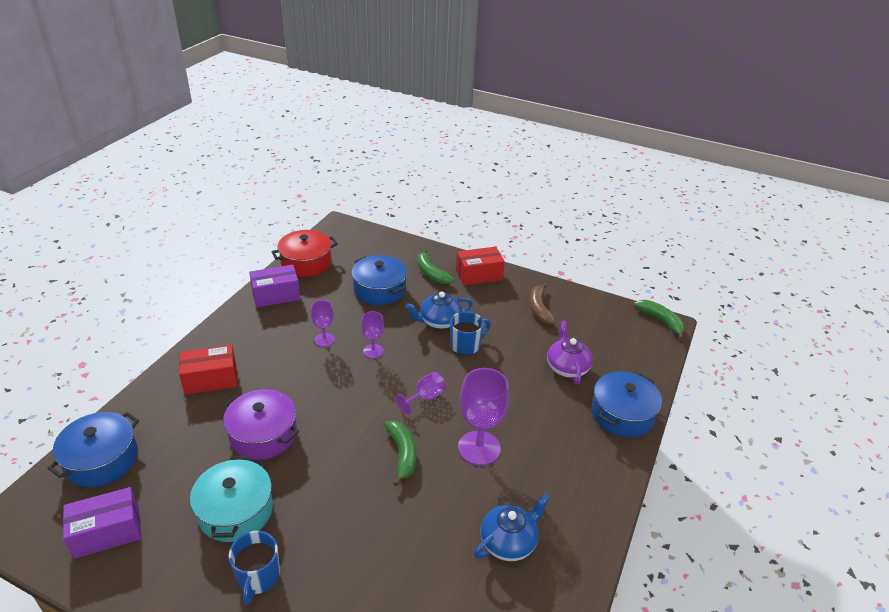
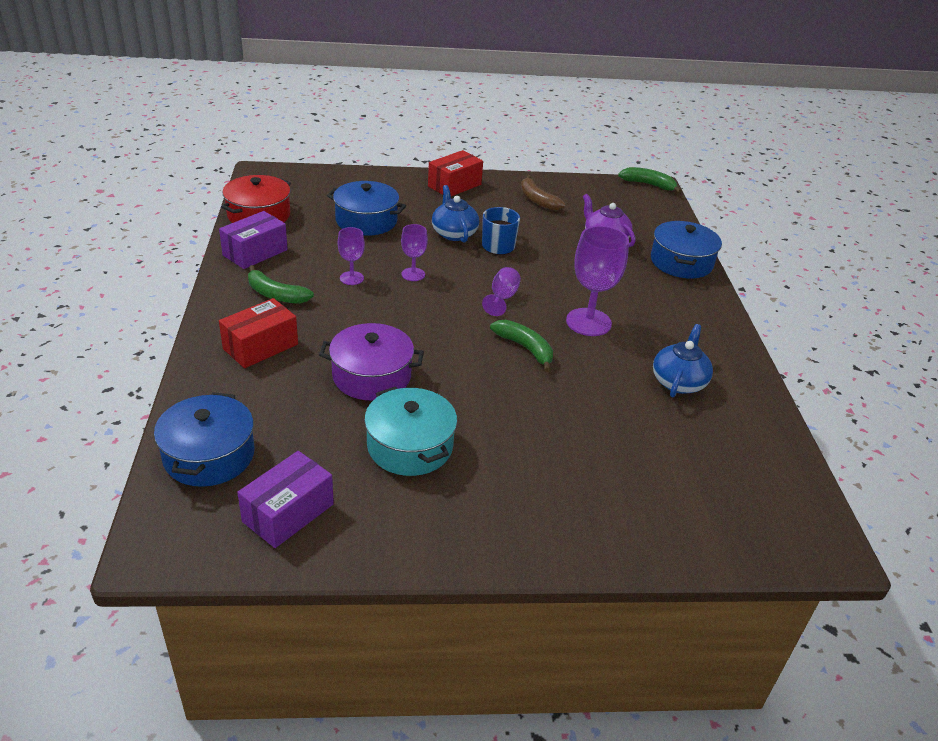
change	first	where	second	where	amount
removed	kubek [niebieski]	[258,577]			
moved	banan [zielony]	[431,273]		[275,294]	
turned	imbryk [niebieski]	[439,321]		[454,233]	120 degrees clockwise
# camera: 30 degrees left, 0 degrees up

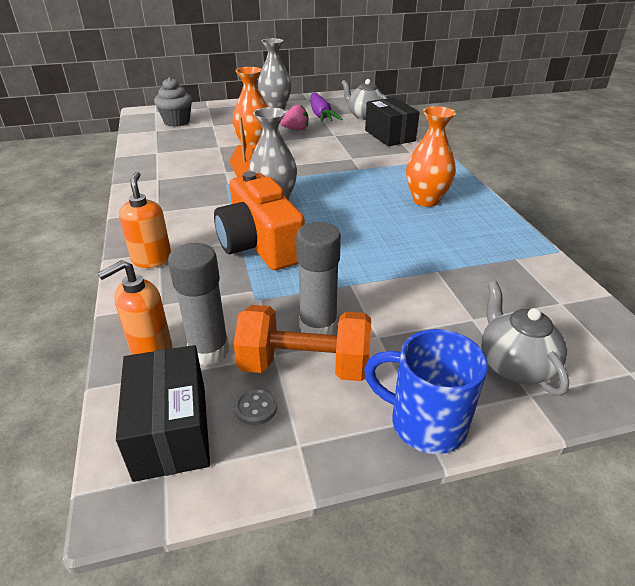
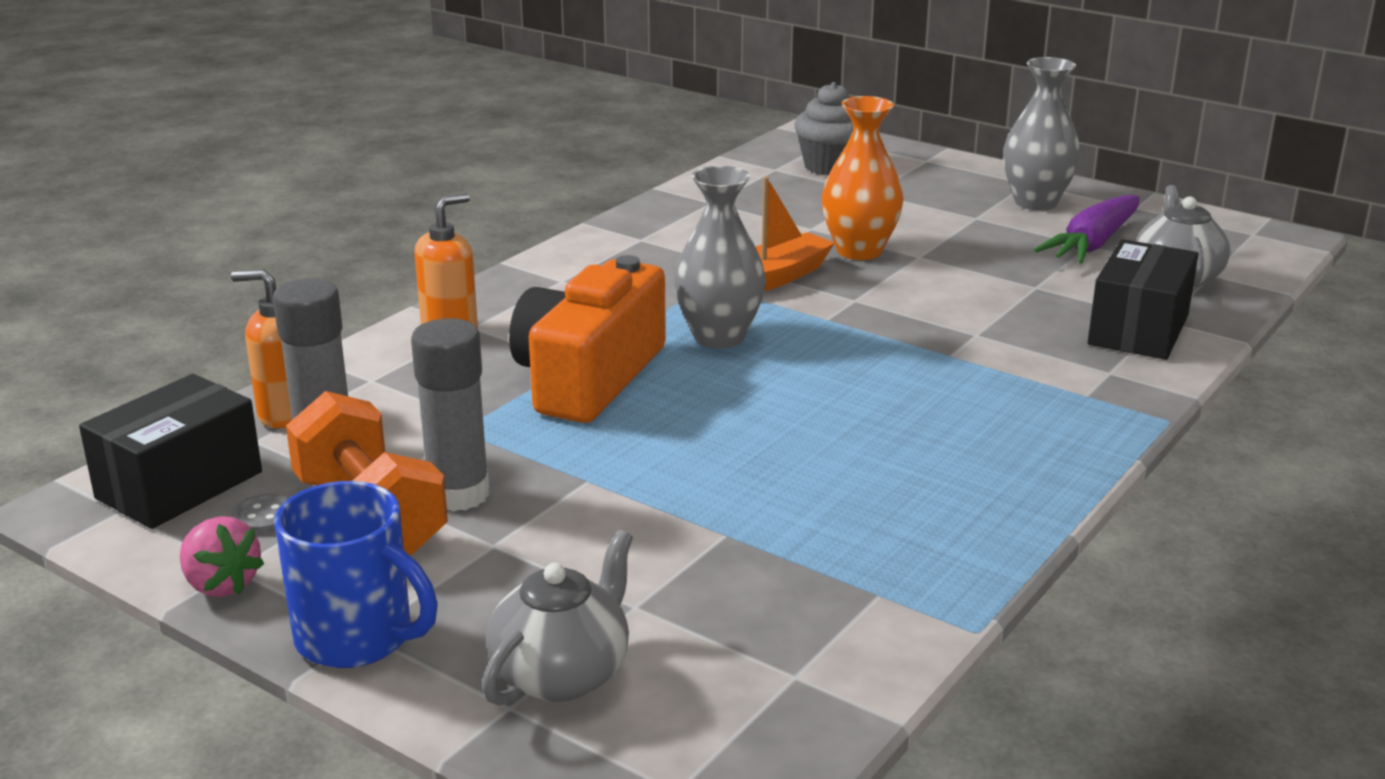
change	first	where	second	where	amount
removed	wazon [pomarańczowy]	[426,200]			
moved	truskawka [różowy]	[296,129]		[221,584]	
turned	kubek [niebieski]	[424,423]		[358,638]	135 degrees clockwise
# camera: 50 degrees right, 10 degrees down

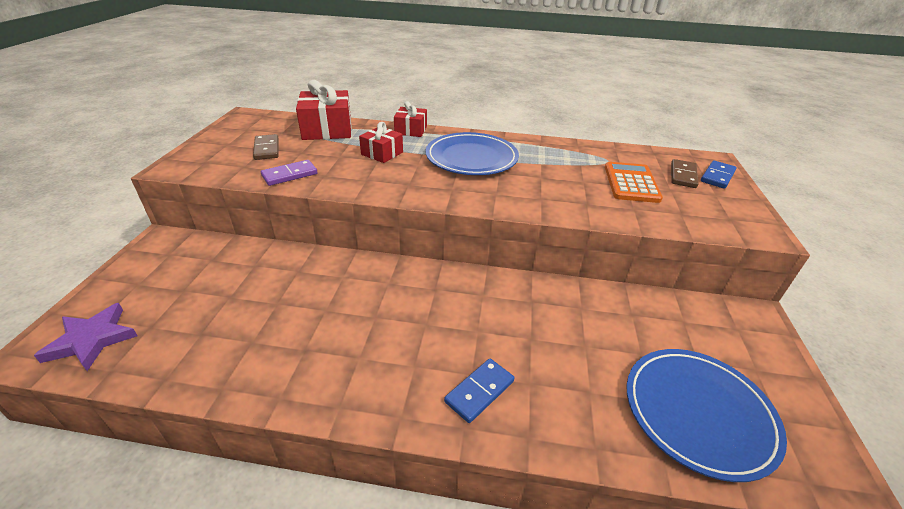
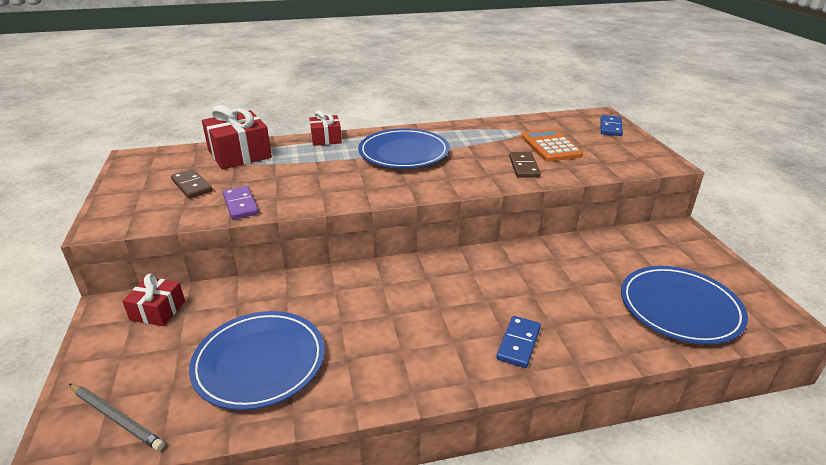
change	first	where	second	where	amount
added			talerz [niebieski]	[259,362]	
moved	prezent [czerwony]	[382,153]		[158,310]	
moved	kostka domina [brązowy]	[683,175]		[524,167]	
replaced	gwiazda [fioletowy]	[92,339]	ołówek [szary]	[116,418]	
turned	kostka domina [fioletowy]	[289,175]		[240,205]	60 degrees counterclockwise
# camera: 20 degrees left, 5 degrees down

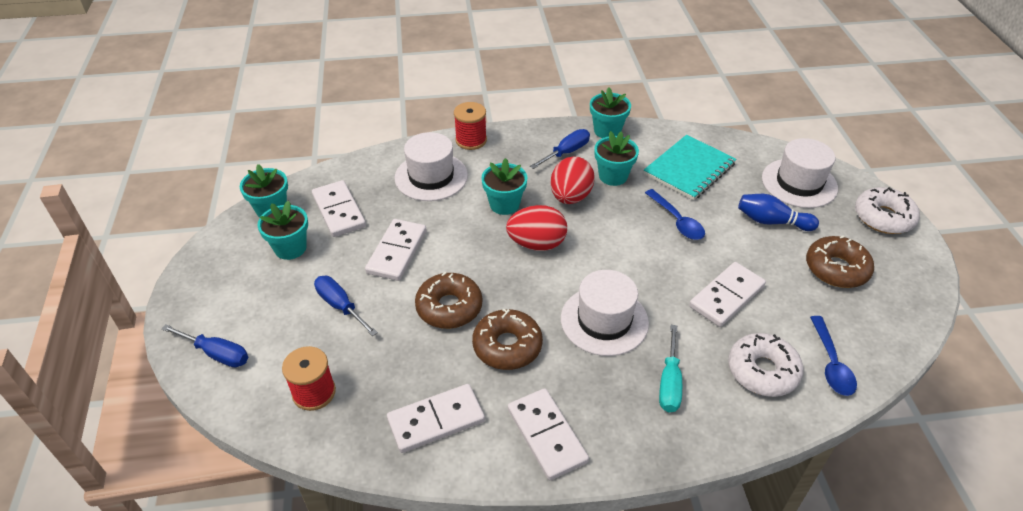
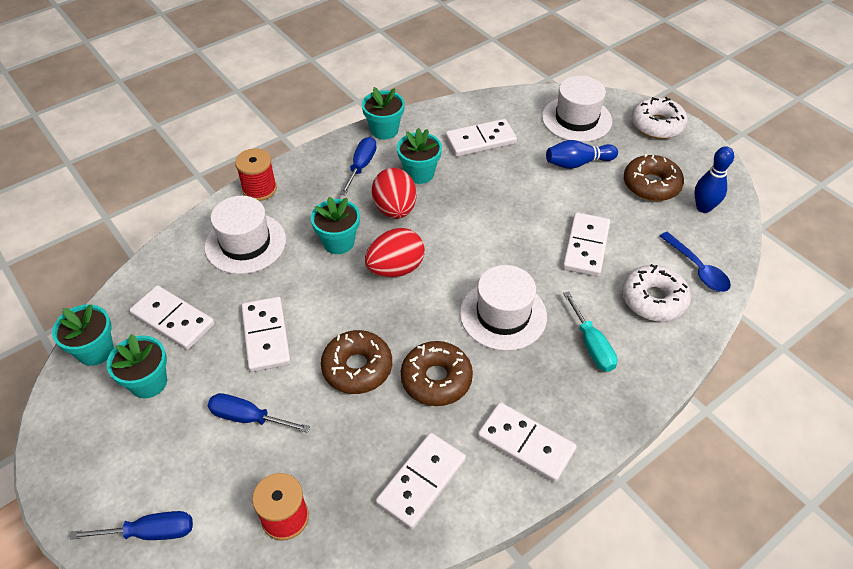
change	first	where	second	where	amount
removed	łyżka [niebieski]	[677,221]			
added			kręgiel [niebieski]	[703,207]	
replaced	zeszyt [turkusowy]	[689,169]	kostka domina [biały]	[480,140]	
# camera: 30 degrees left, 5 degrees up

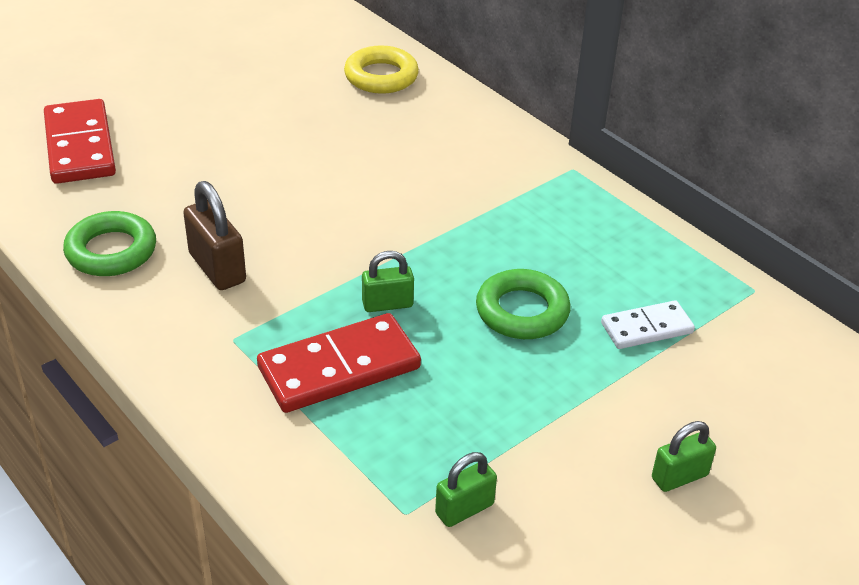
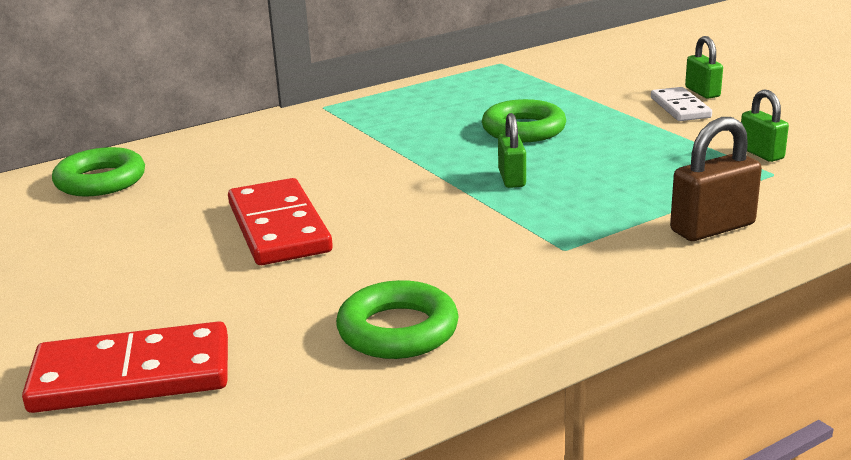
change	first	where	second	where	amount
moved	kłódka [brązowy]	[217,268]		[712,228]	
moved	kostka domina [czerwony]	[339,367]		[278,228]	
moved	kostka domina [biały]	[646,328]		[680,108]	
recoloured	pierścień [żółty]	[381,76]	pierścień [zielony]	[100,181]	
# camera: 80 degrees left, 15 degrees down

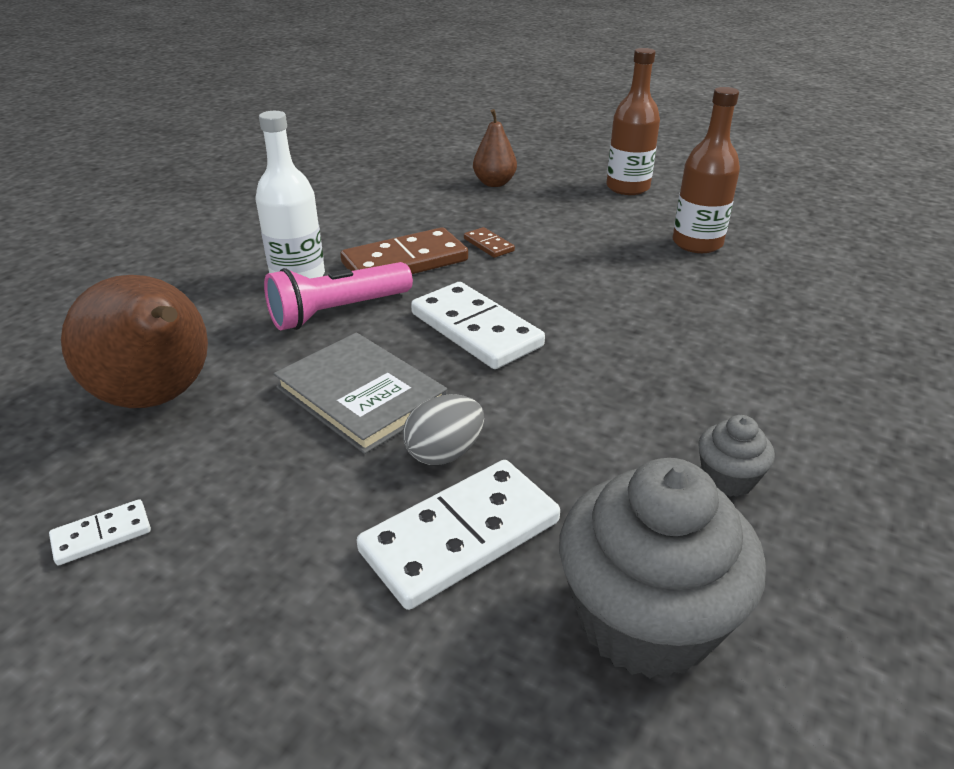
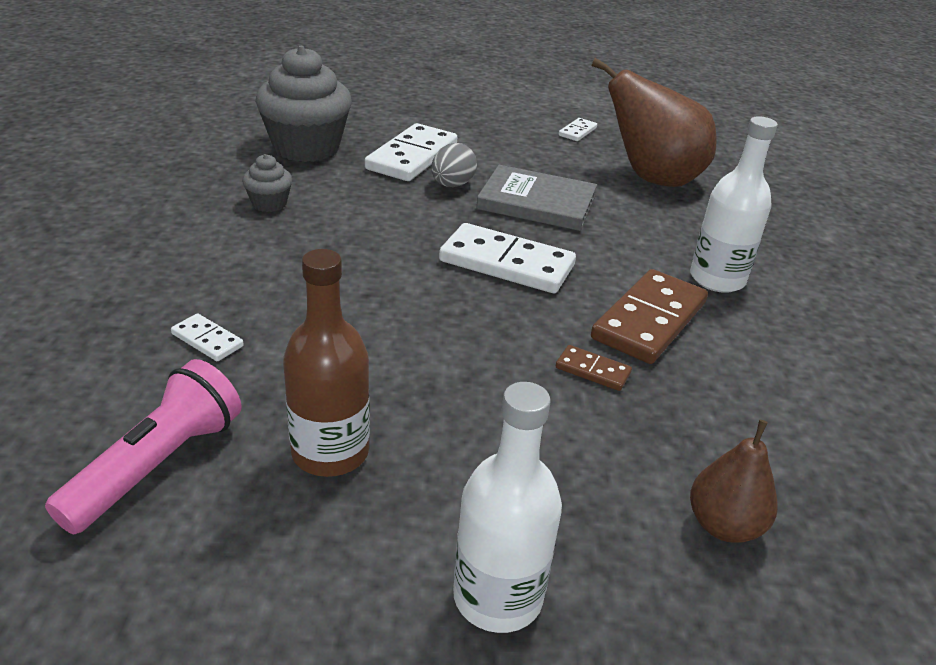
change	first	where	second	where	amount
added			kostka domina [biały]	[207,340]	
moved	latarka [różowy]	[338,312]		[157,465]	
recoloured	butelka [brązowy]	[627,187]	butelka [biały]	[497,597]	
# camera: 150 degrees right, 0 degrees up

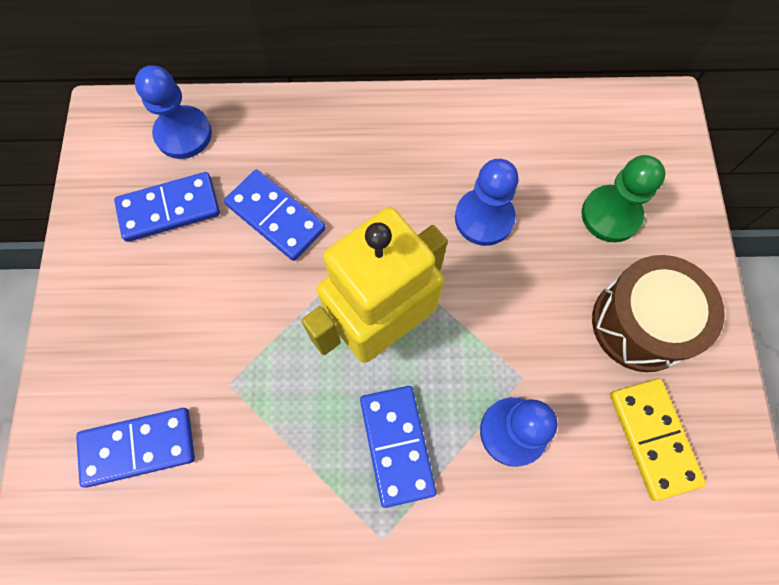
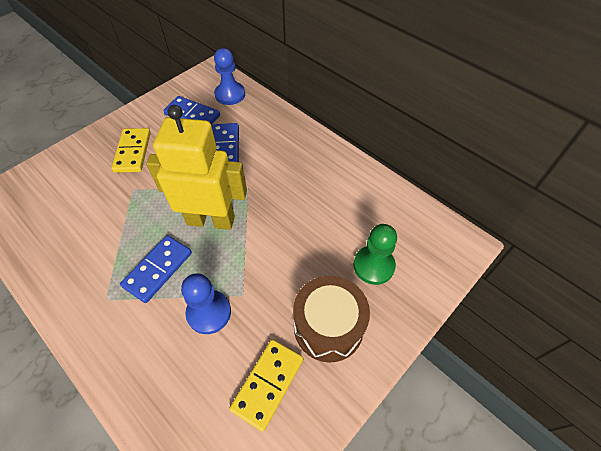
change	first	where	second	where	amount
removed	kostka domina [niebieski]	[138,447]			
removed	pionek [niebieski]	[484,218]			
added			kostka domina [żółty]	[133,152]	
# camera: 45 degrees right, 15 degrees down

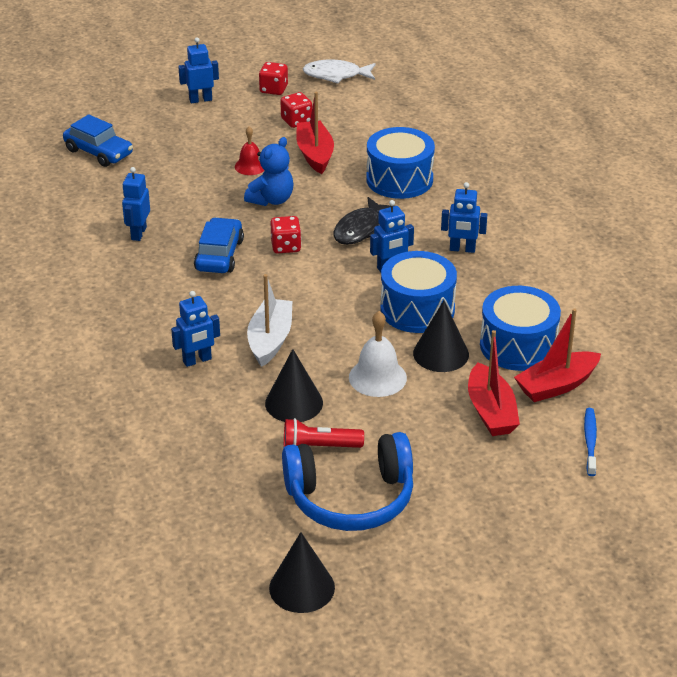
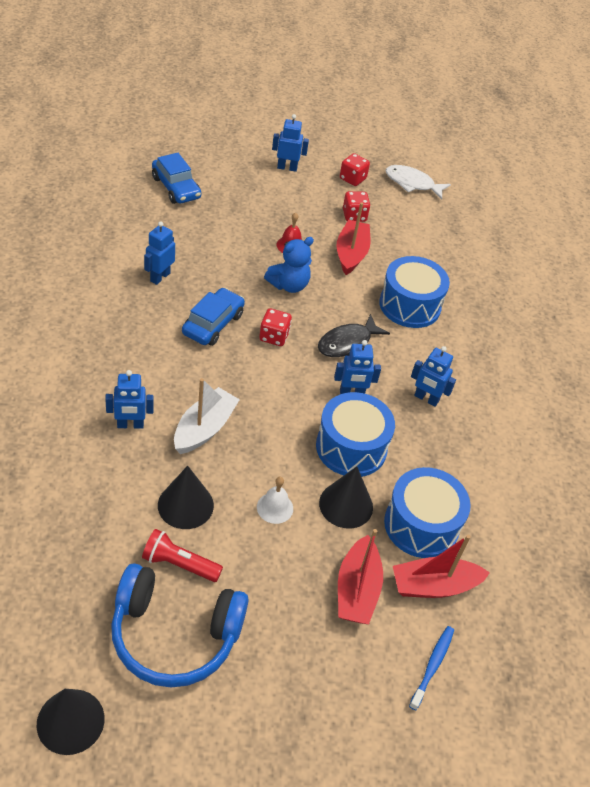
change	first	where	second	where	amount
resized	dzwonek [biały]	[377,377]		[275,508]	x0.65
# camera: 15 degrees right, 10 degrees up

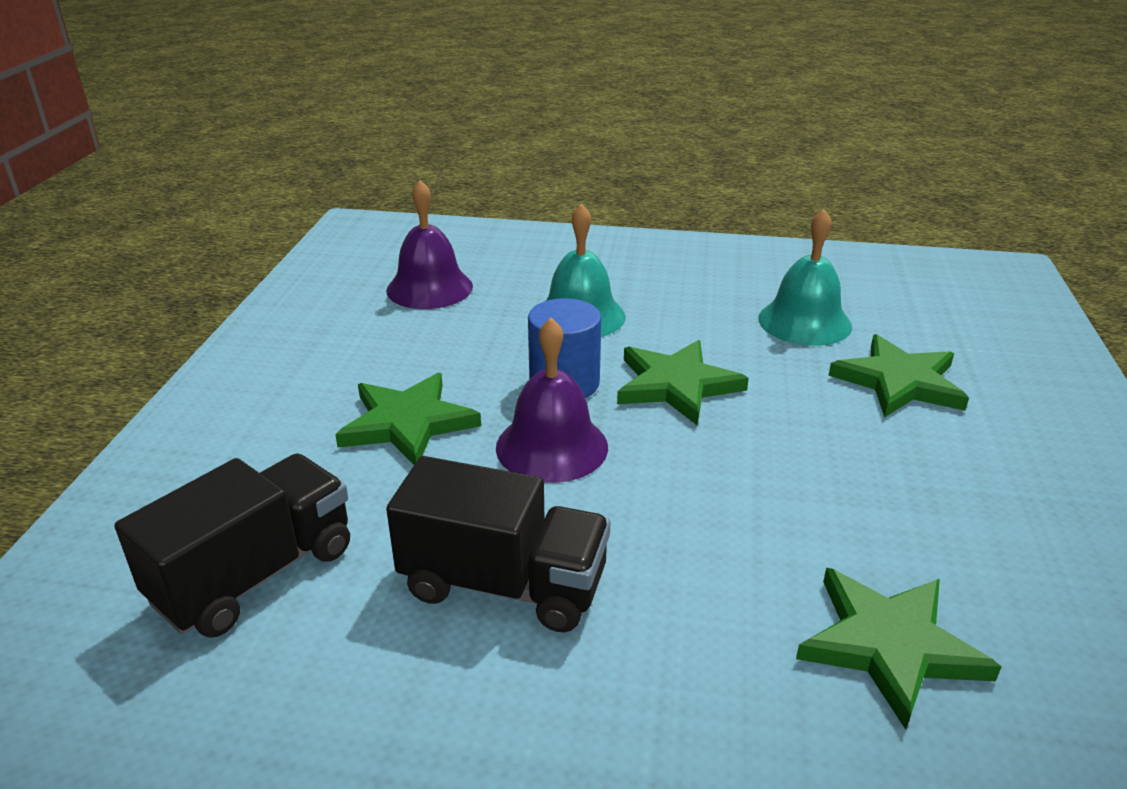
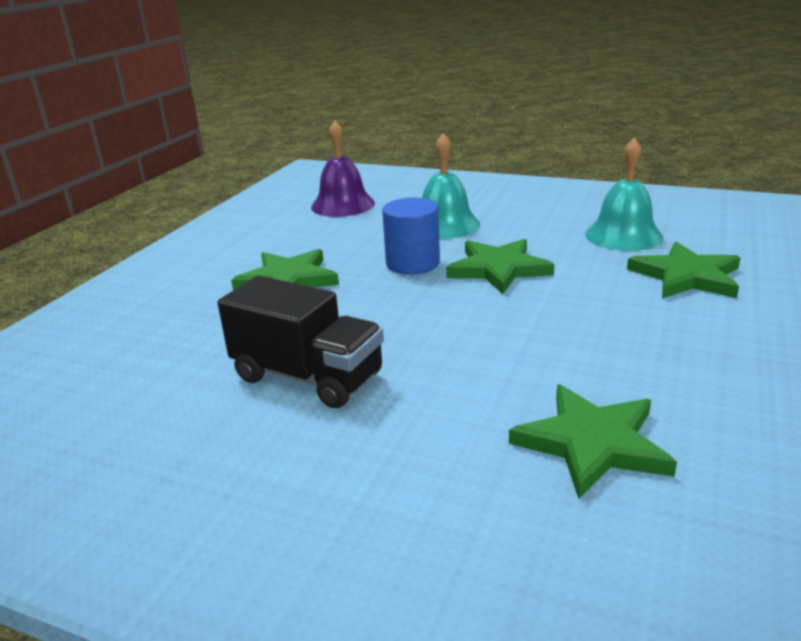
change	first	where	second	where	amount
removed	ciężarówka [czarny]	[255,575]			
removed	dzwonek [fioletowy]	[552,446]			
# camera: 15 degrees right, 5 degrees down

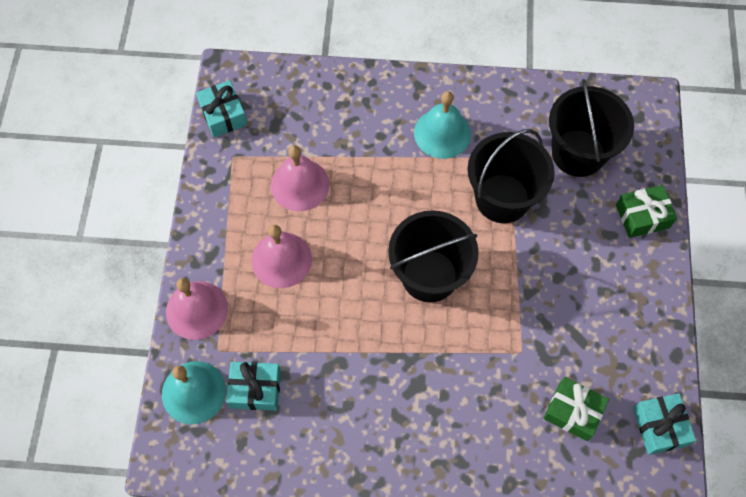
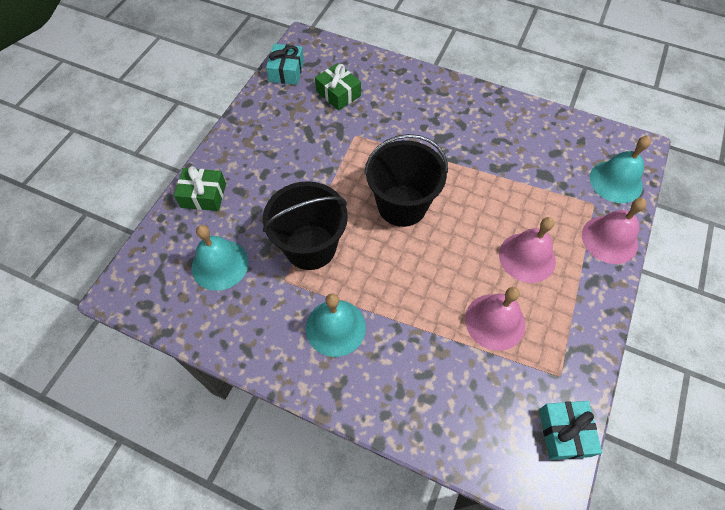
change	first	where	second	where	amount
removed	prezent [turkusowy]	[255,389]			
replaced	wiadro [czarny]	[578,153]	dzwonek [turkusowy]	[220,264]	
# camera: 160 degrees left, 5 degrees down

